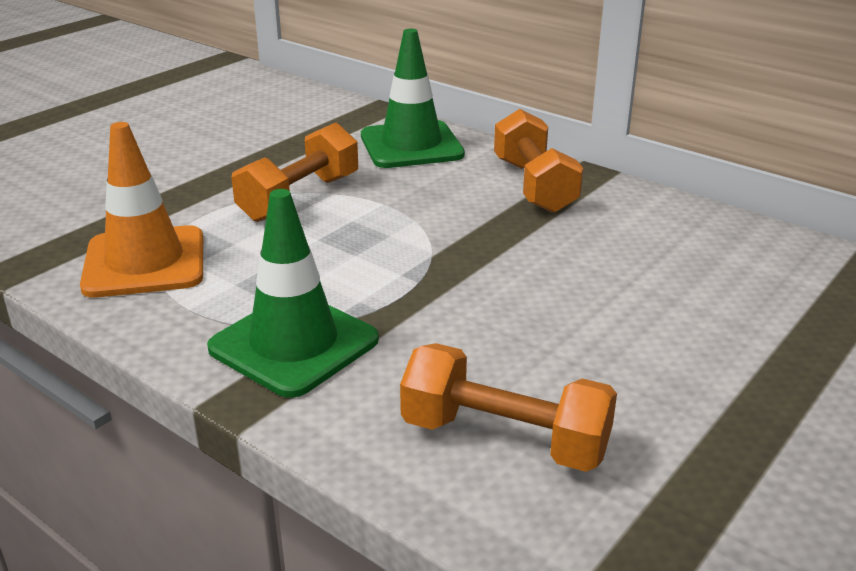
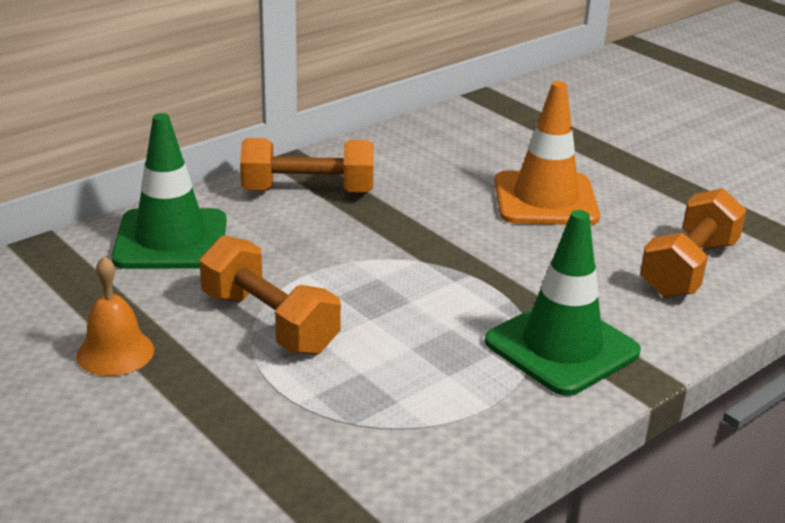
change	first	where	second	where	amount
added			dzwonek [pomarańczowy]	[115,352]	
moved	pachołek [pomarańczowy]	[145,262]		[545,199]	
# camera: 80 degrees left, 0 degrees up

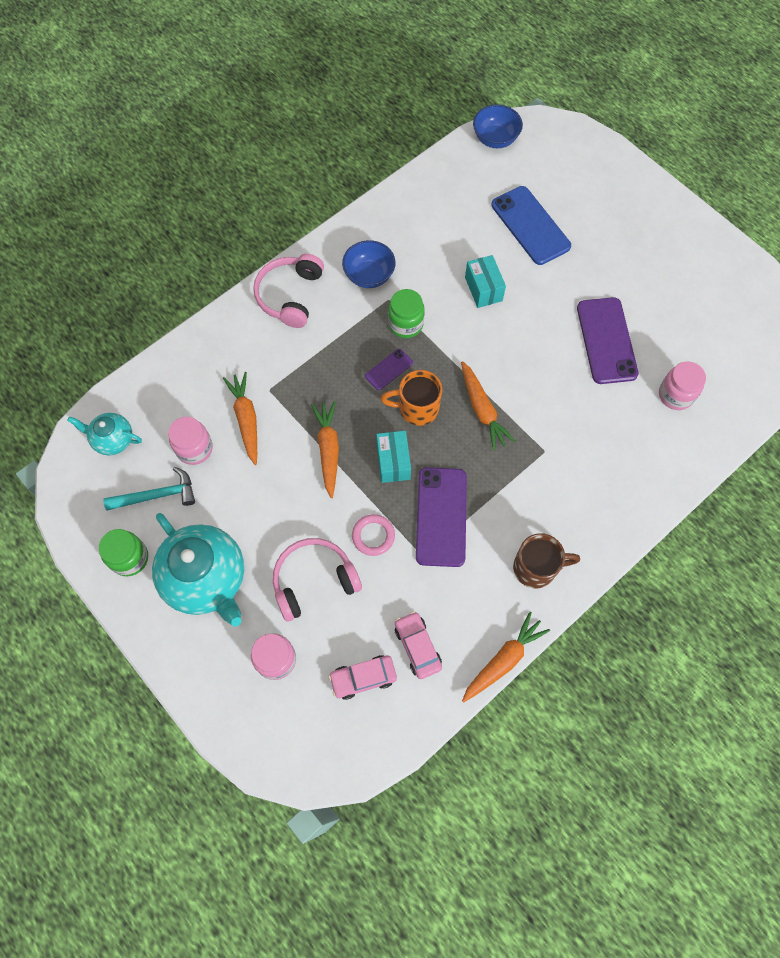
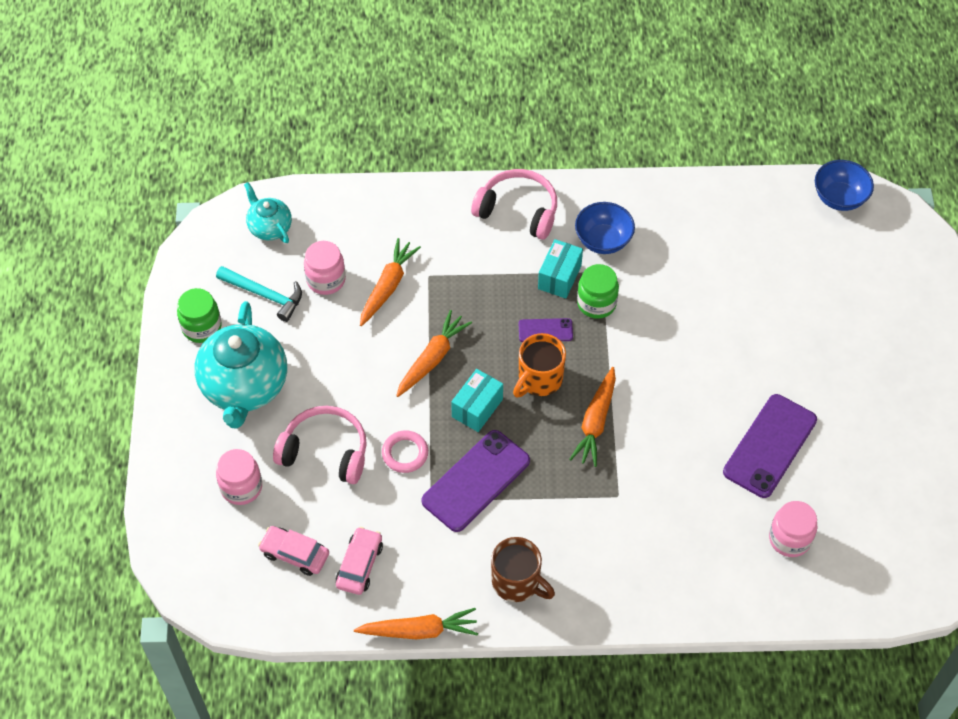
change	first	where	second	where	amount
removed	telefon [niebieski]	[530,225]			
moved	pudełko [turkusowy]	[483,289]		[559,277]	
turned	słuchawki [różowy]	[290,295]		[518,211]	60 degrees clockwise
turned	kubek [pomarańczowy]	[417,408]		[539,379]	90 degrees counterclockwise
# camera: 40 degrees right, 10 degrees down

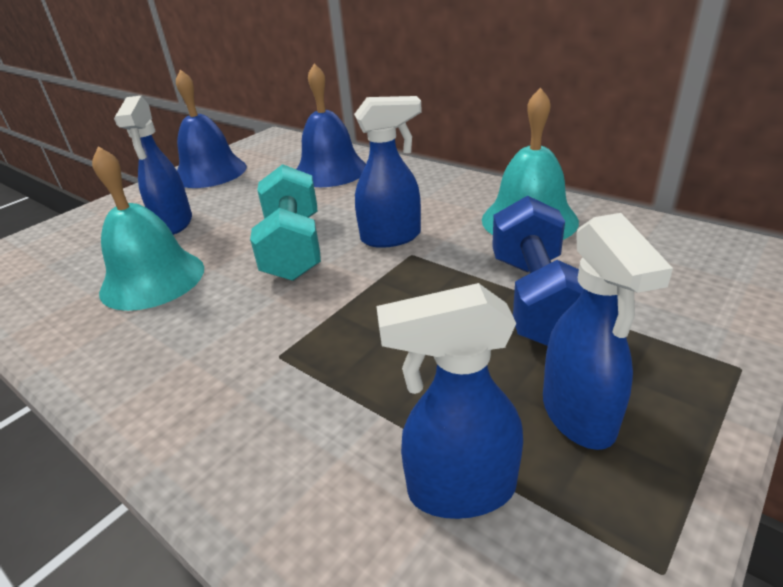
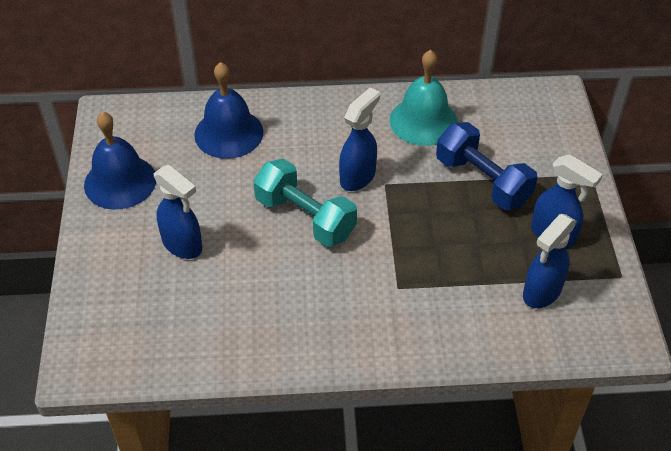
change	first	where	second	where	amount
removed	dzwonek [turkusowy]	[152,279]			
# camera: 45 degrees left, 15 degrees up

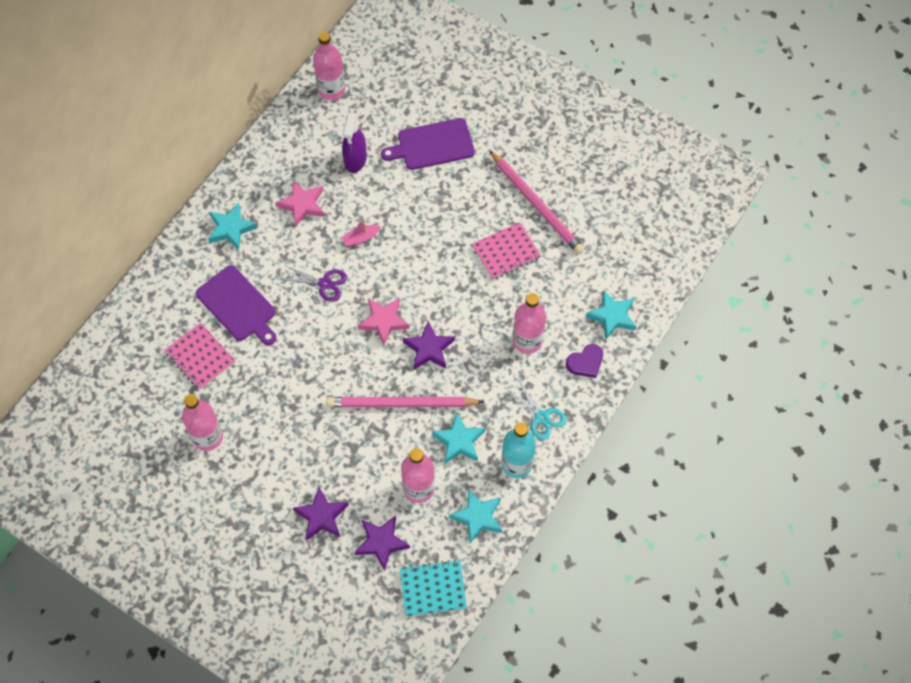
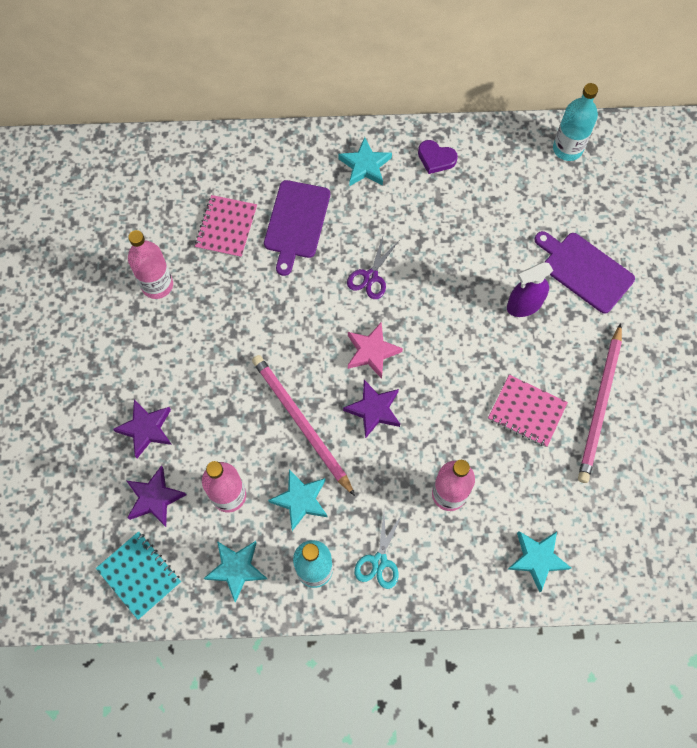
change	first	where	second	where	amount
removed	gwiazda [różowy]	[302,205]			
removed	łódka [różowy]	[361,238]			
moved	spryskiwacz [fioletowy]	[355,159]		[524,305]	
moved	serce [fioletowy]	[585,362]		[436,158]	
recoloured	butelka [różowy]	[331,90]	butelka [turkusowy]	[567,149]	
turned	nożyczki [fioletowy]	[324,283]		[370,276]	45 degrees clockwise
# camera: 55 degrees right, 5 degrees up

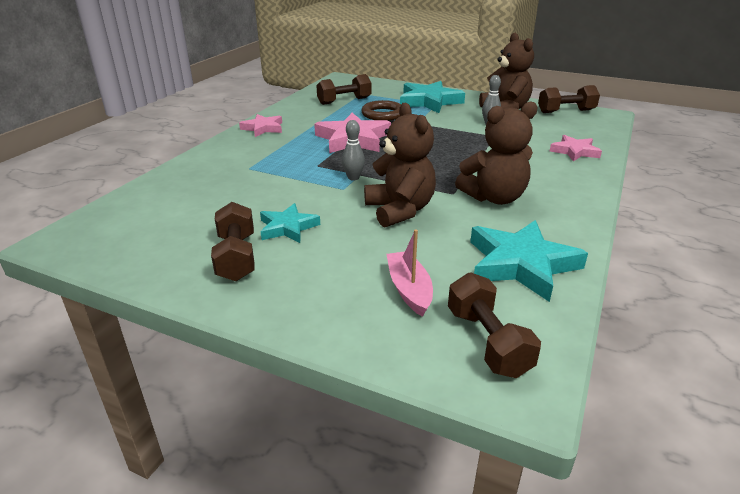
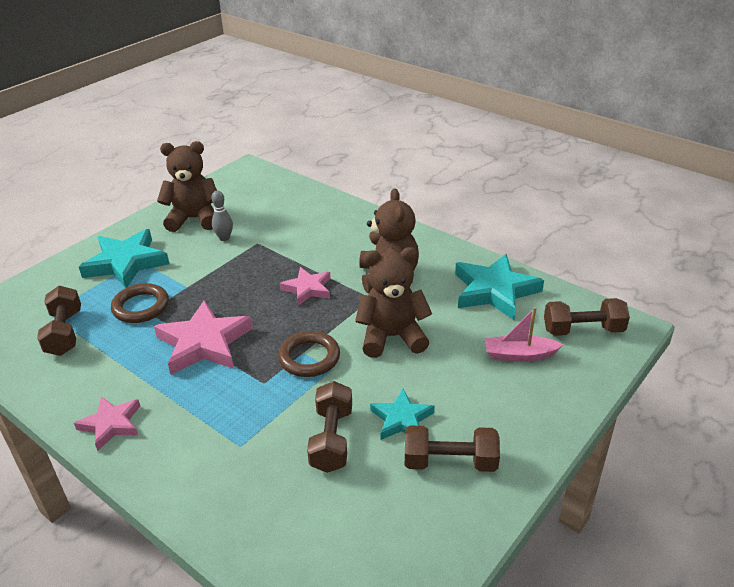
change	first	where	second	where	amount
moved	hantel [brązowy]	[566,111]		[331,439]	
moved	gwiazda [różowy]	[574,151]		[307,289]	
replaced	kręgiel [szary]	[353,178]	pierścień [brązowy]	[309,357]	
# camera: 75 degrees left, 5 degrees up

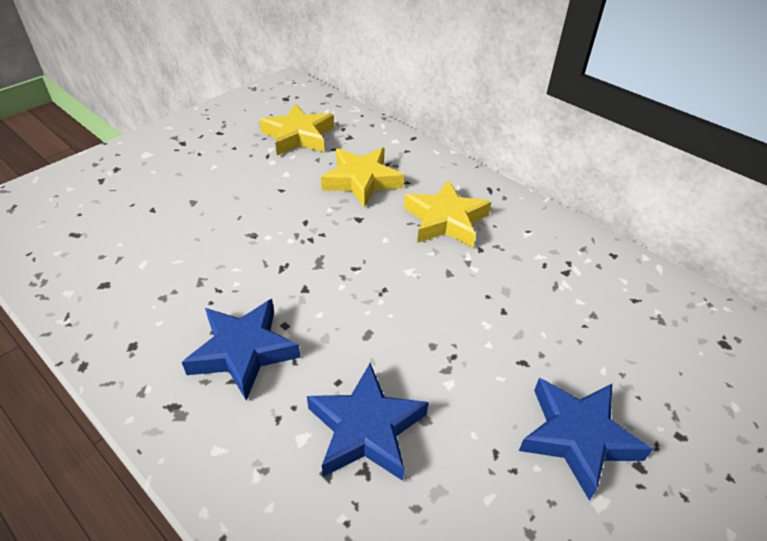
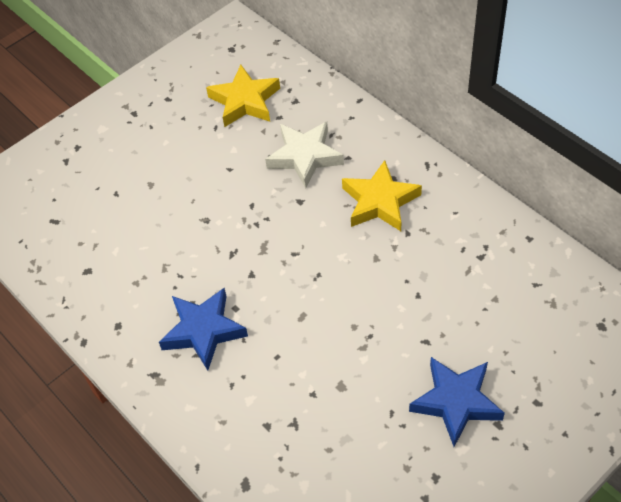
change	first	where	second	where	amount
removed	gwiazda [niebieski]	[366,428]			
recoloured	gwiazda [żółty]	[362,181]	gwiazda [biały]	[305,157]	
# camera: 10 degrees right, 10 degrees up

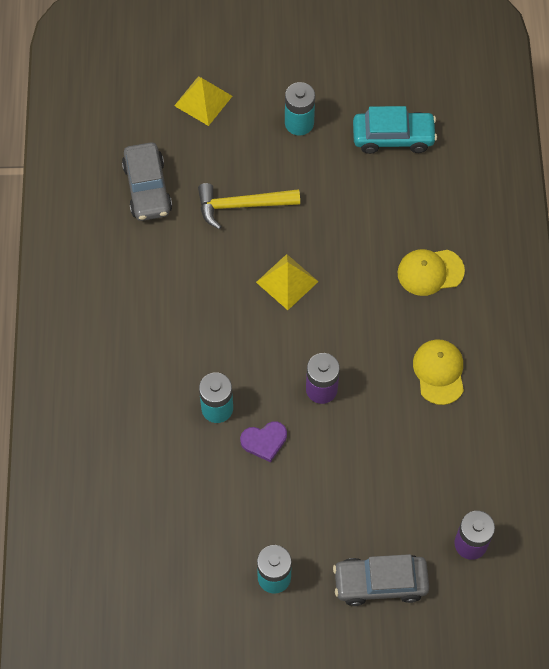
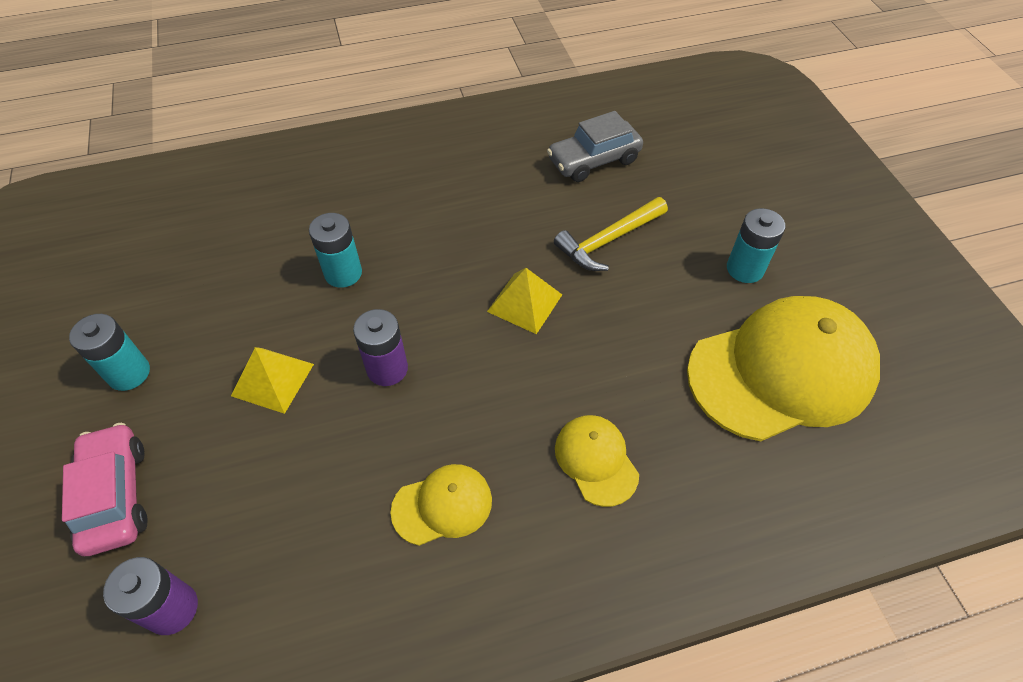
change	first	where	second	where	amount
removed	serce [fioletowy]	[264,441]			
moved	piramida [żółty]	[203,101]		[272,379]	
replaced	samochód [turkusowy]	[393,137]	czapka [żółty]	[781,371]	
recoloured	samochód [szary]	[380,582]	samochód [różowy]	[115,495]	
turned	młotek [żółty]	[242,205]		[608,240]	105 degrees counterclockwise
# camera: 75 degrees right, 10 degrees down

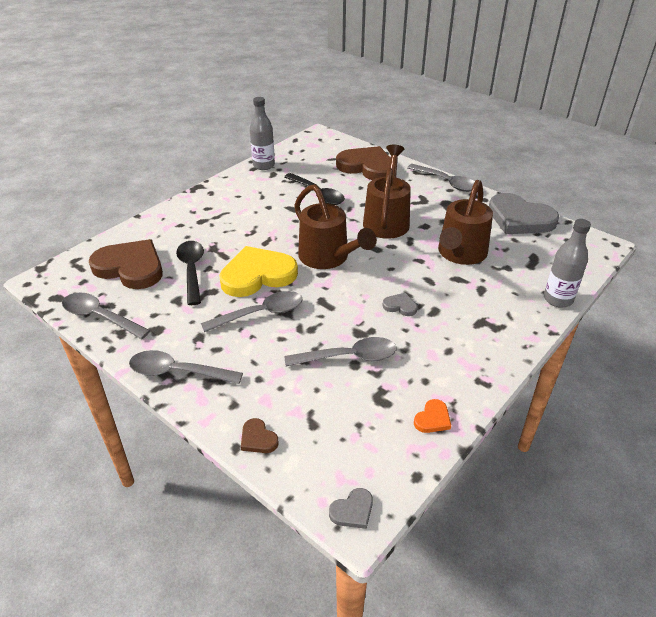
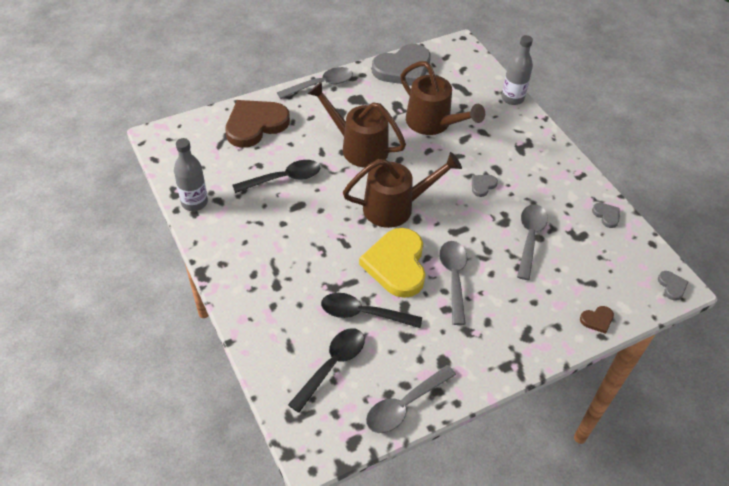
change	first	where	second	where	amount
removed	łyżka [szary]	[178,372]			
replaced	serce [brązowy]	[130,267]	łyżka [czarny]	[332,365]	
recoloured	serce [pomarańczowy]	[432,419]	serce [szary]	[606,215]	
# camera: 70 degrees left, 10 degrees up

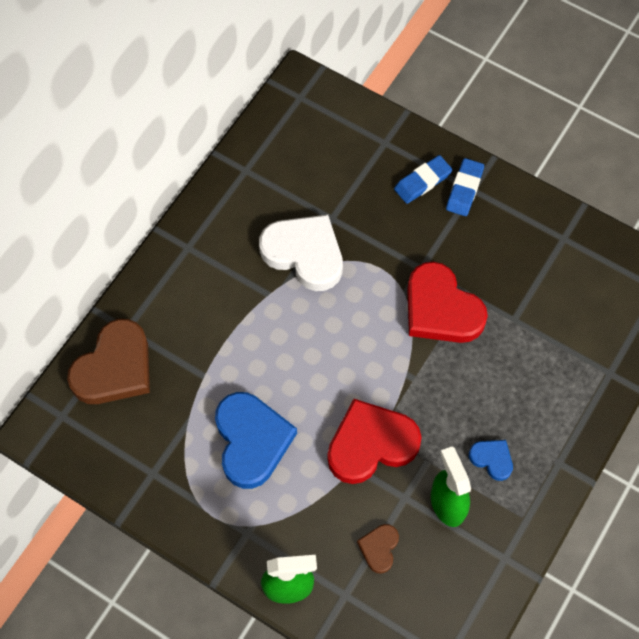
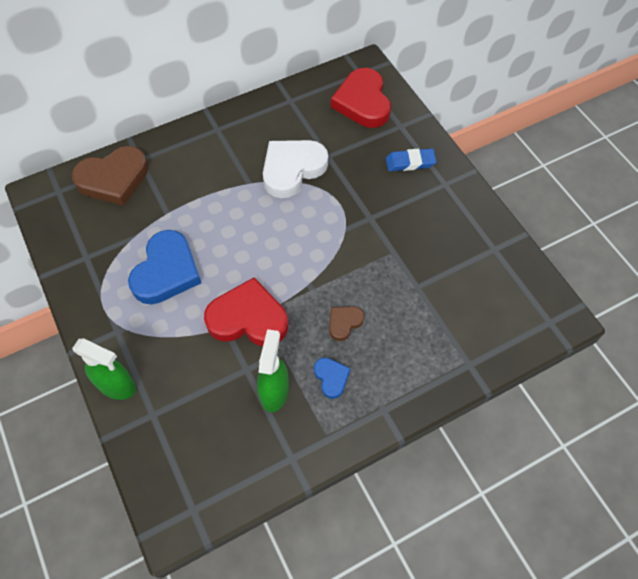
change	first	where	second	where	amount
removed	gumka do mazania [niebieski]	[464,189]			
moved	serce [brązowy]	[379,548]		[344,323]	
moved	serce [czerwony]	[441,309]		[362,102]	
turned	serce [biały]	[304,254]		[292,169]	105 degrees counterclockwise
# camera: 30 degrees right, 5 degrees down

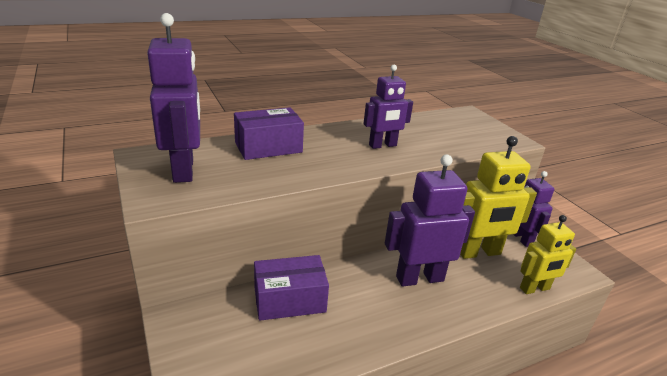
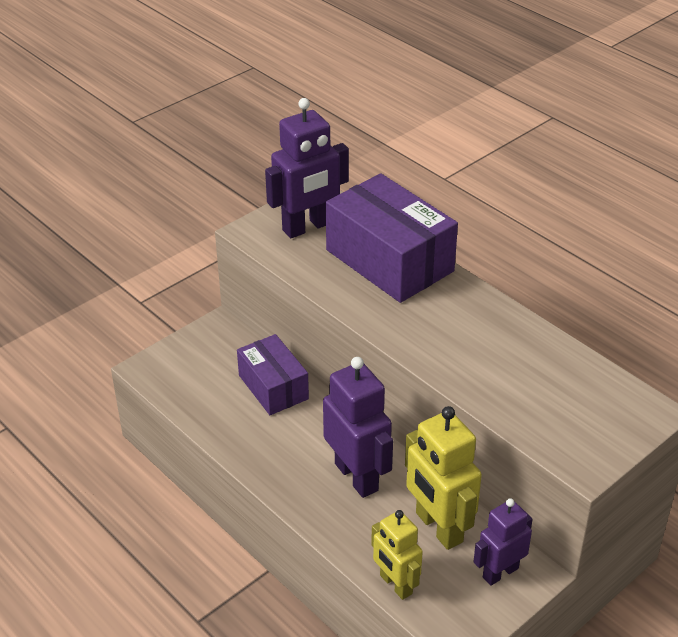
change	first	where	second	where	amount
removed	robot [fioletowy]	[383,145]			
resized	pudełko [fioletowy]	[268,147]		[389,261]	x1.65
# camera: 75 degrees right, 10 degrees up

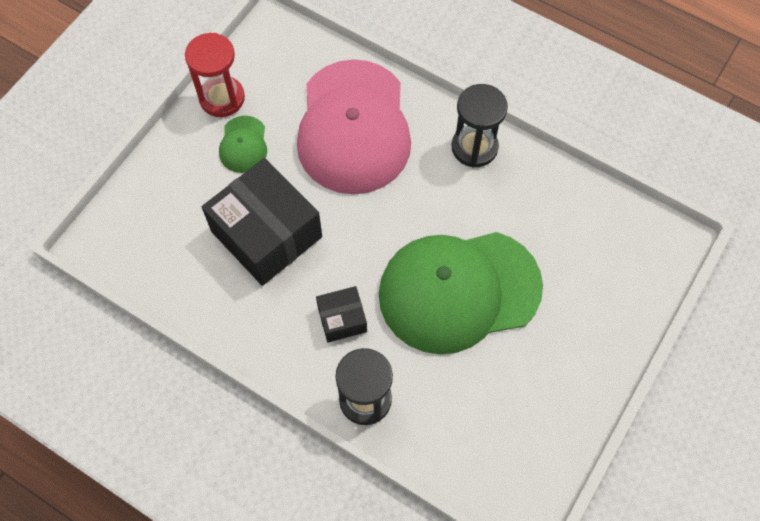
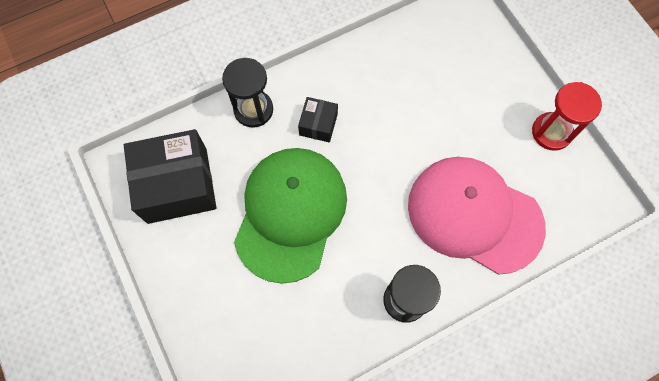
change	first	where	second	where	amount
removed	czapka [zielony]	[243,145]			
moved	pudełko [czarny]	[266,234]		[177,185]	
# camera: 120 degrees right, 5 degrees up

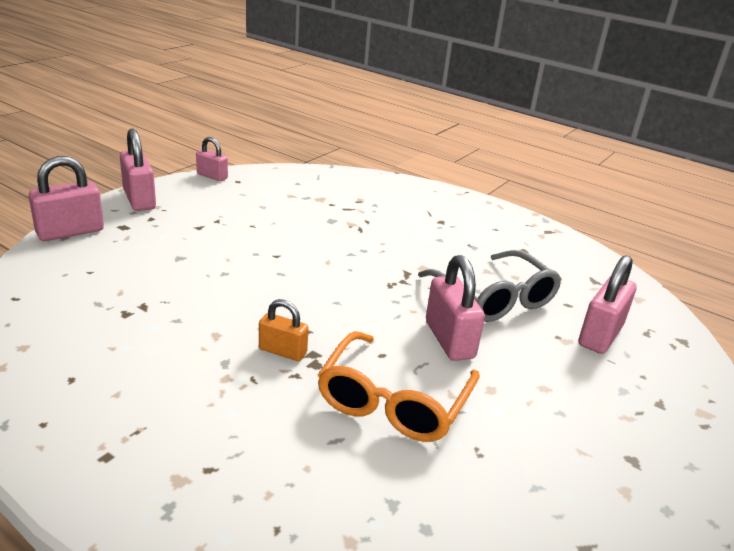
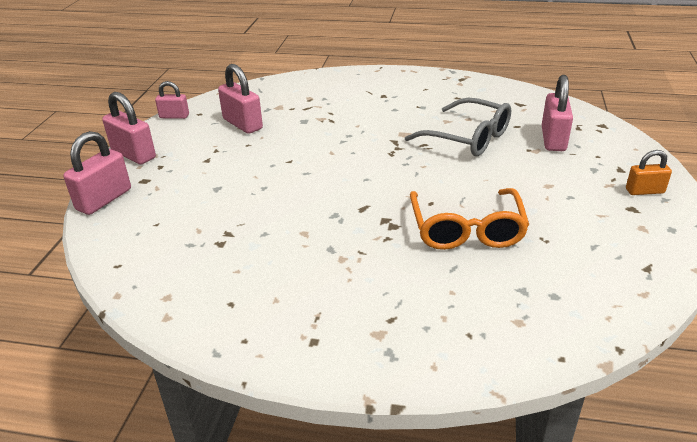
change	first	where	second	where	amount
moved	kłódka [pomarańczowy]	[283,351]		[644,191]	
moved	kłódka [różowy]	[449,340]		[242,124]	
# camera: 20 degrees left, 5 degrees up

